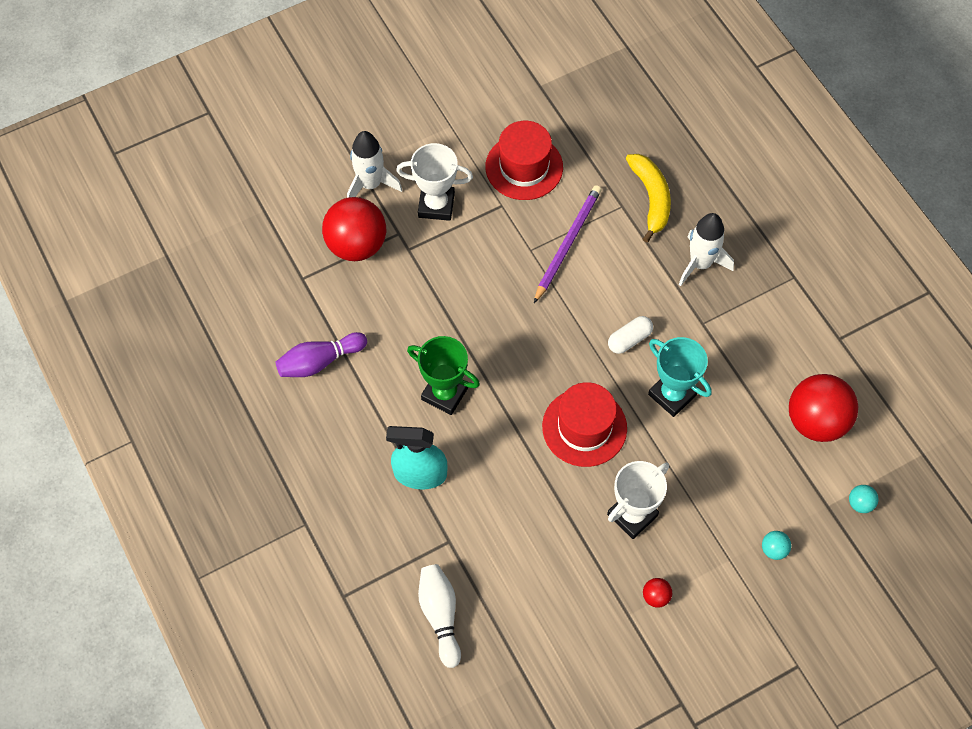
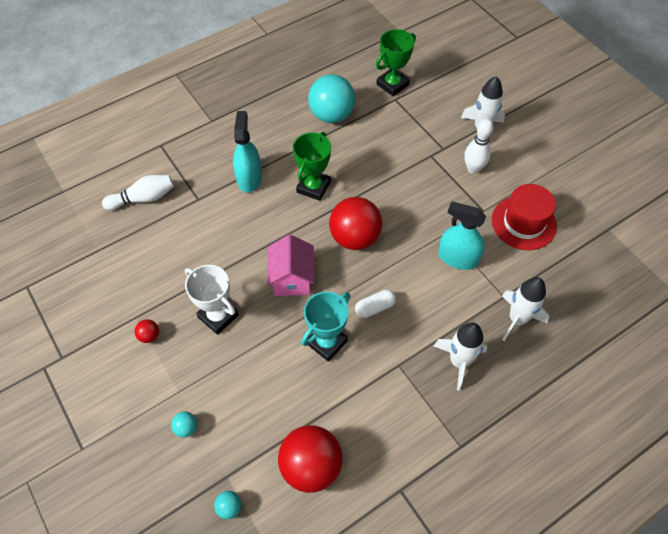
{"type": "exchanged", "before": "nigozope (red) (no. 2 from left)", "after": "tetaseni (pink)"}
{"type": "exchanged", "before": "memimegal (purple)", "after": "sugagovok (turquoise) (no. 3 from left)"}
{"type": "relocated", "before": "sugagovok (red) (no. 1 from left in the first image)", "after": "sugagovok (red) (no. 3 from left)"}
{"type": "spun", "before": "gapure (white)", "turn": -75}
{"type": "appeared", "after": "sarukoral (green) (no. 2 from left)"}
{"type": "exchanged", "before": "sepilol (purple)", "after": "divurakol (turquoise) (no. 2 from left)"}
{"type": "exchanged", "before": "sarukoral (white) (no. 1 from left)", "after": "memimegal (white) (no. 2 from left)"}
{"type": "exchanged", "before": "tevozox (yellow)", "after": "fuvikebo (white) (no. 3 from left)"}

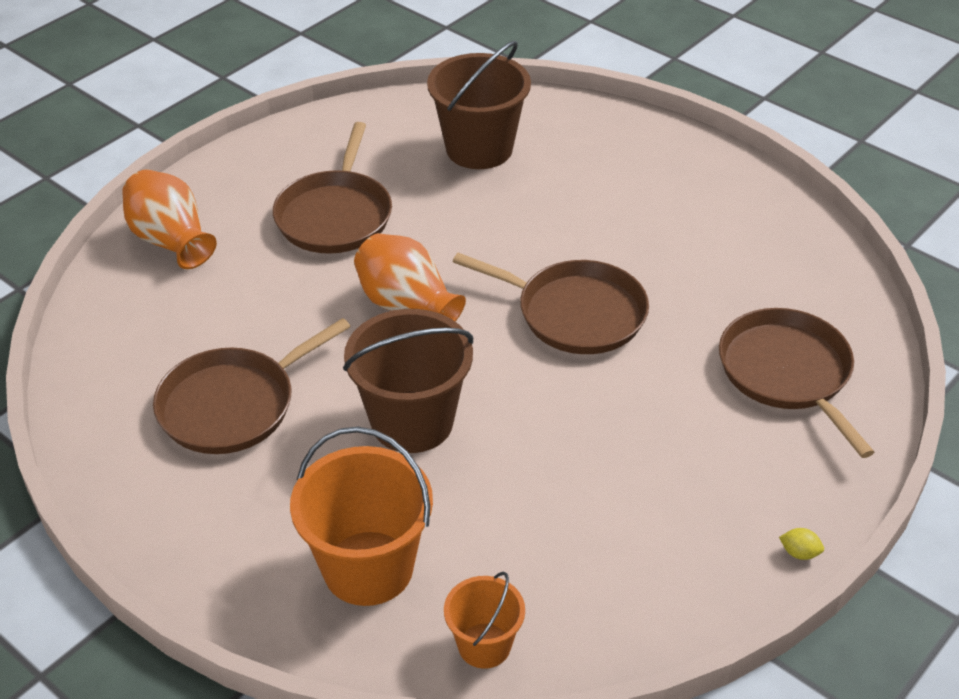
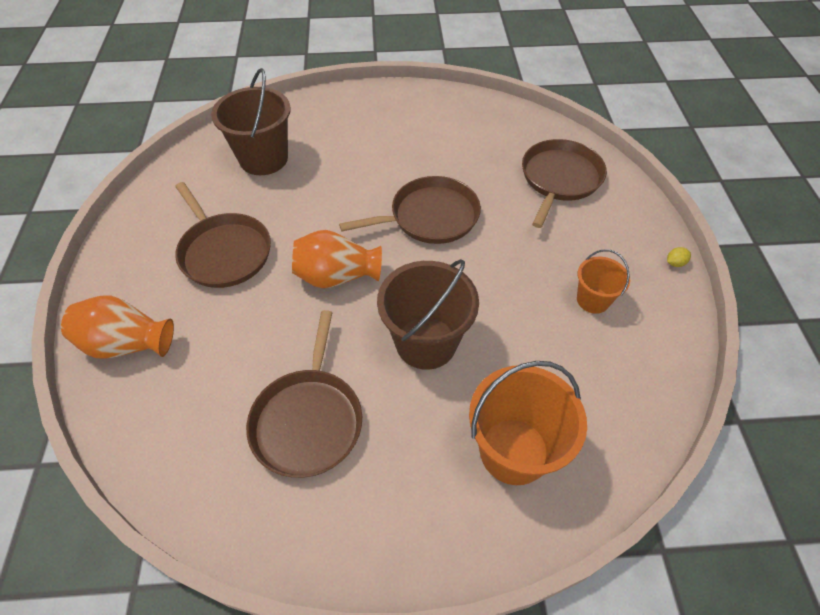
{"type": "spun", "before": "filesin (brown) (no. 4 from left)", "turn": 90}
{"type": "relocated", "before": "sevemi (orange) (no. 2 from left)"}

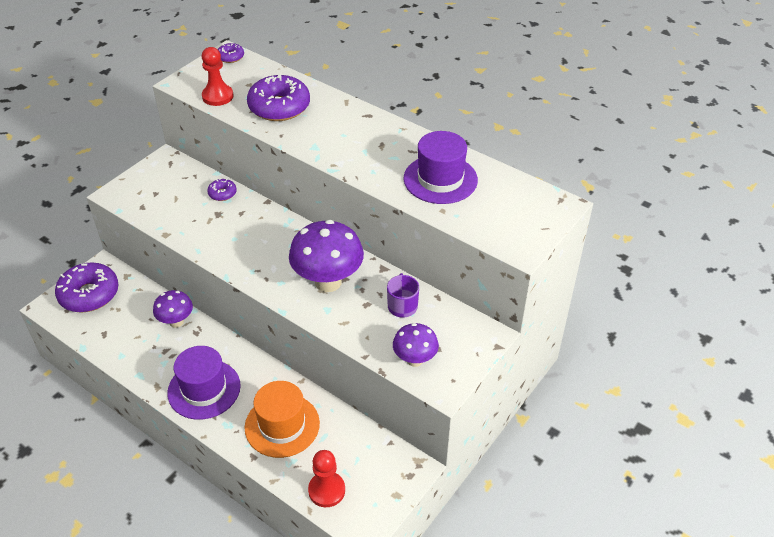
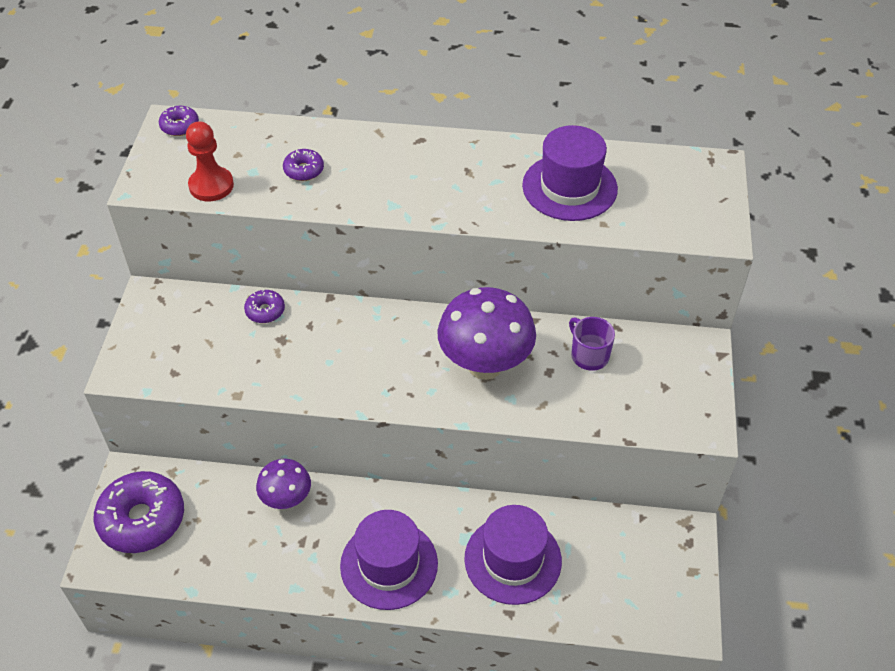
{"type": "size", "before": "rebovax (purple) (no. 4 from left)", "scale": 0.47}
{"type": "colour", "before": "nigozope (orange)", "after": "nigozope (purple) (no. 2 from left)"}
{"type": "missing", "before": "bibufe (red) (no. 2 from left)"}
{"type": "missing", "before": "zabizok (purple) (no. 3 from left)"}

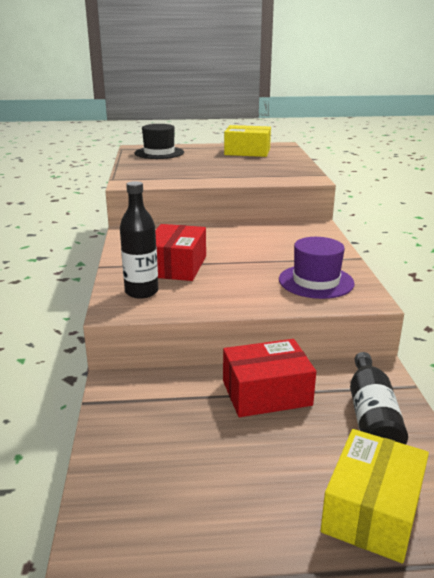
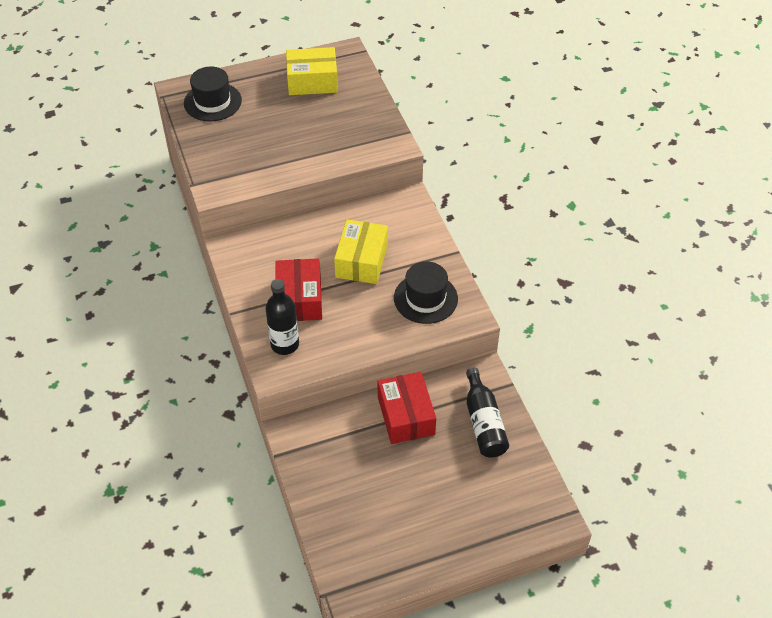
{"type": "relocated", "before": "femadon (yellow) (no. 2 from left)"}
{"type": "spun", "before": "femadon (red) (no. 2 from left)", "turn": -75}
{"type": "colour", "before": "nigozope (purple)", "after": "nigozope (black) (no. 2 from left)"}

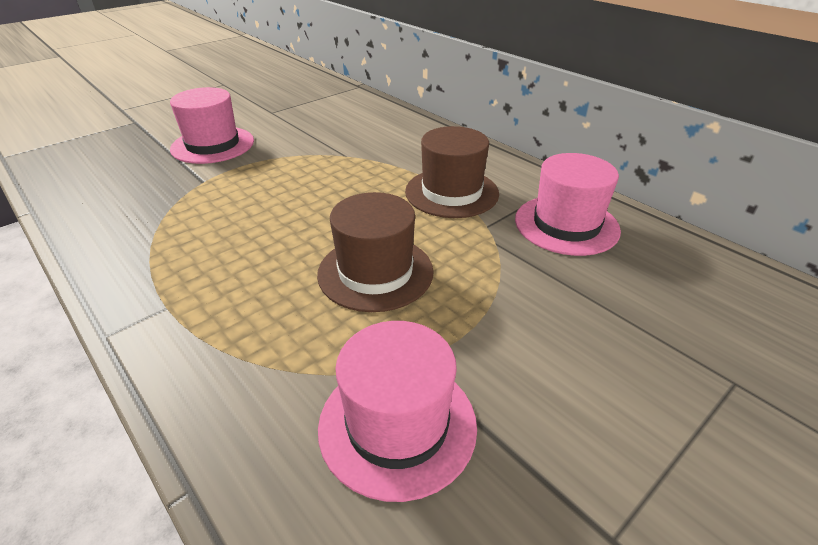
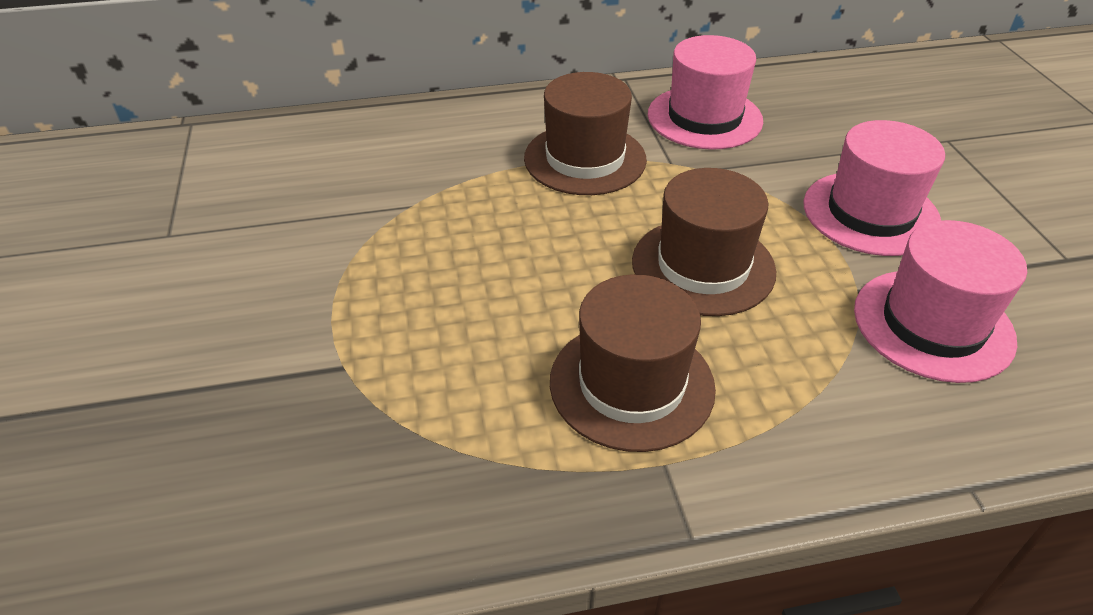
{"type": "appeared", "after": "nigozope (brown) (no. 2 from left)"}
{"type": "relocated", "before": "nigozope (pink) (no. 1 from left in the first image)", "after": "nigozope (pink) (no. 2 from left)"}

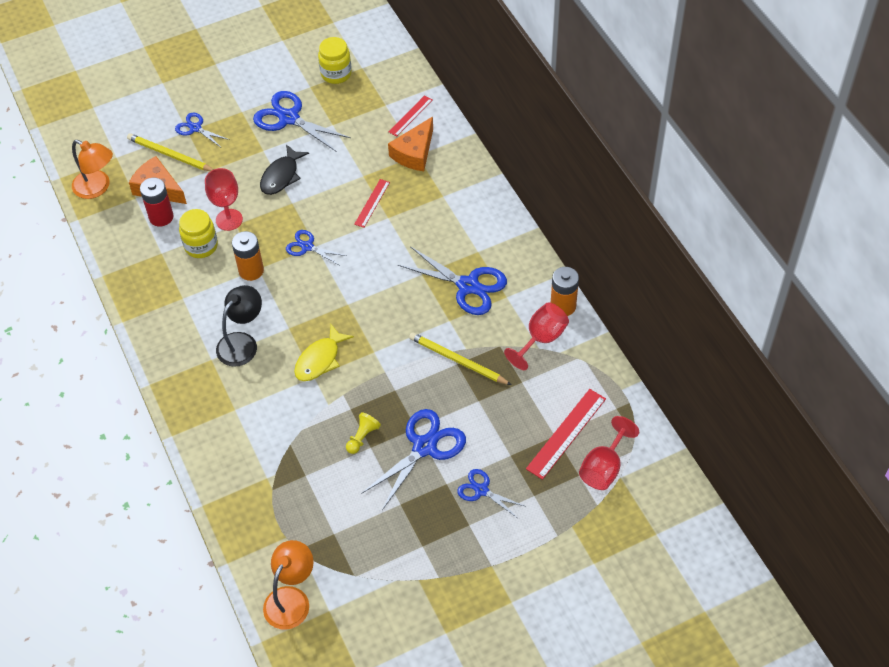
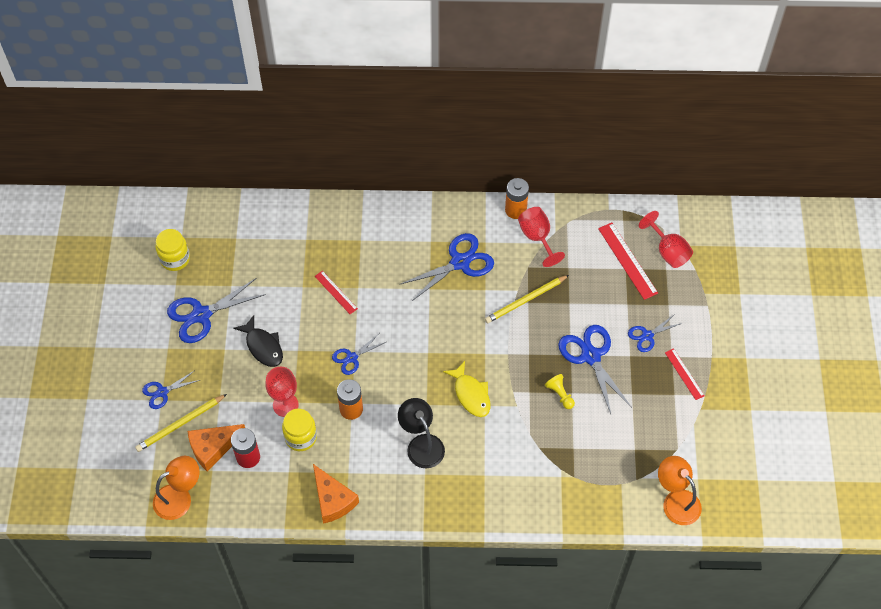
{"type": "relocated", "before": "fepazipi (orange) (no. 2 from left)"}
{"type": "relocated", "before": "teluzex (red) (no. 2 from left in the first image)", "after": "teluzex (red) (no. 3 from left)"}

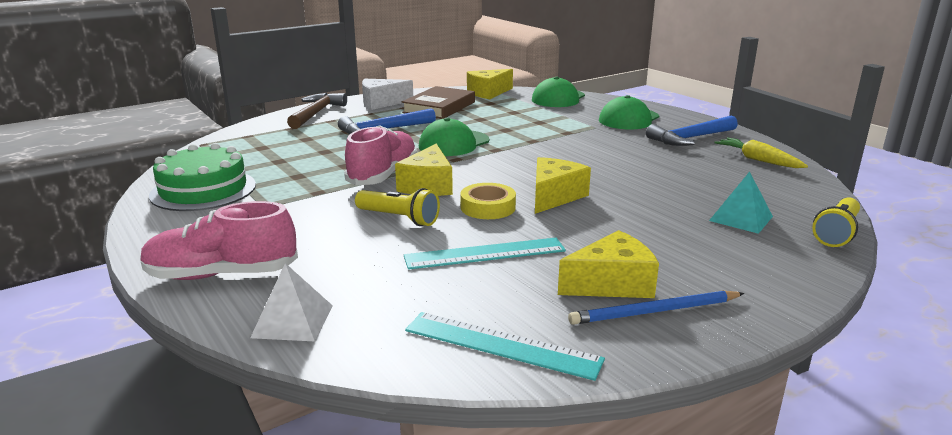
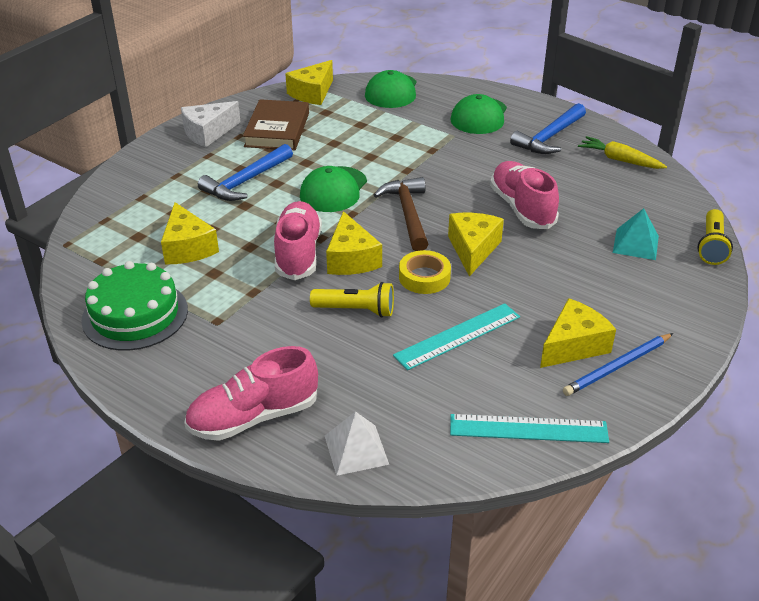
{"type": "appeared", "after": "fepazipi (yellow) (no. 1 from left)"}
{"type": "relocated", "before": "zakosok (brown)"}
{"type": "appeared", "after": "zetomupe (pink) (no. 3 from left)"}

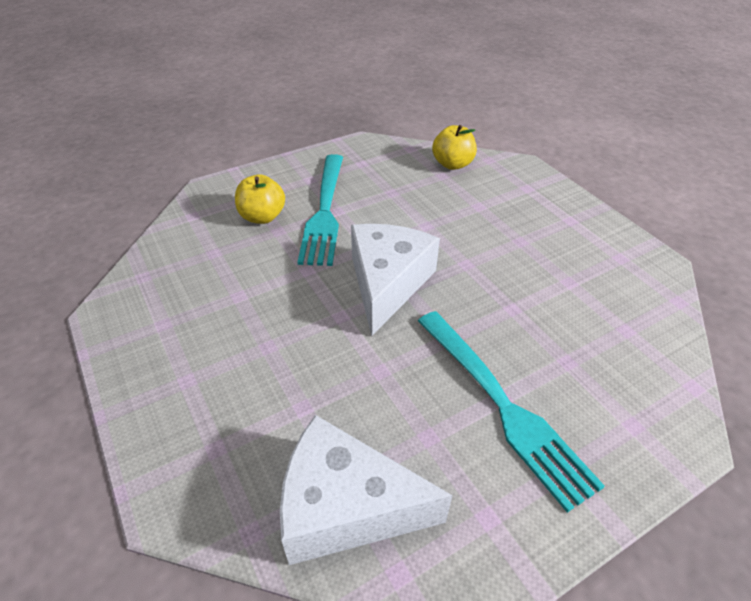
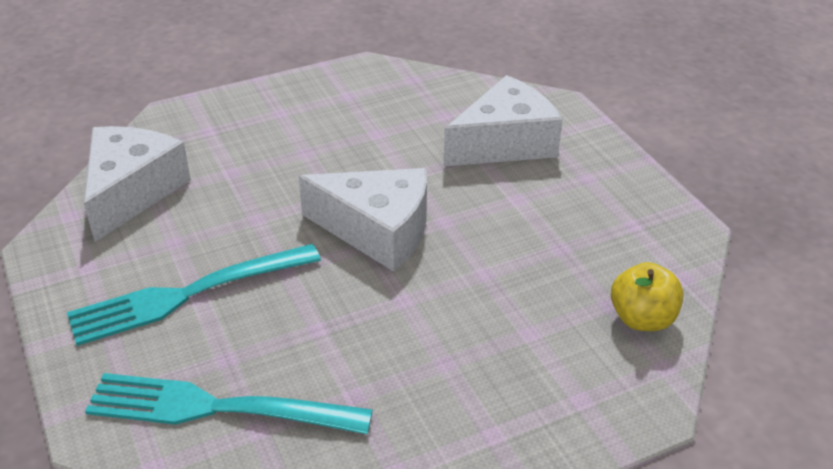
{"type": "relocated", "before": "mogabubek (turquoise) (no. 1 from left in the first image)", "after": "mogabubek (turquoise) (no. 2 from left)"}
{"type": "exchanged", "before": "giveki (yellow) (no. 1 from left)", "after": "fepazipi (white) (no. 3 from left)"}

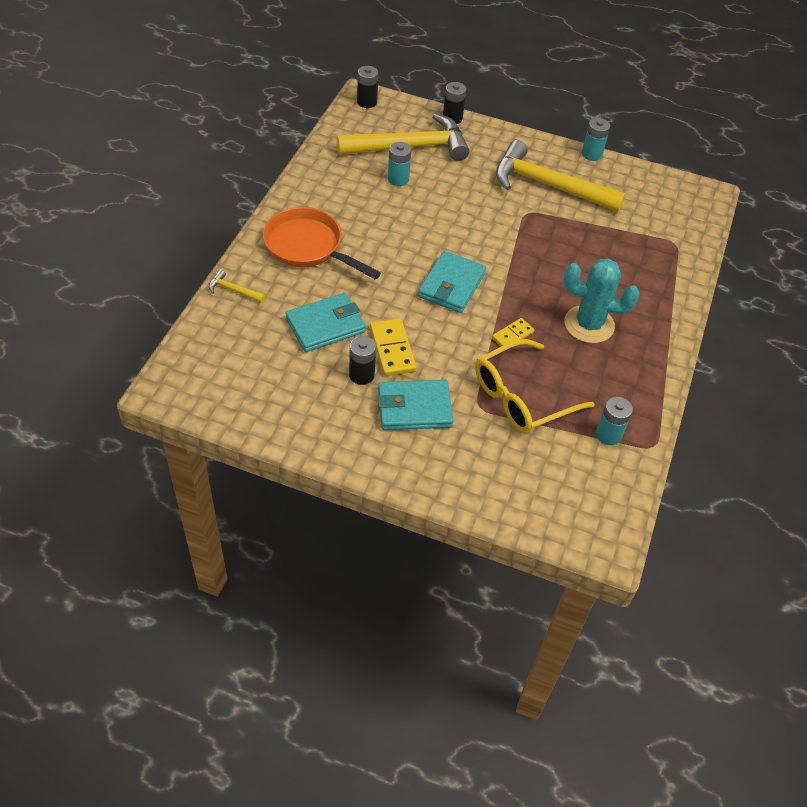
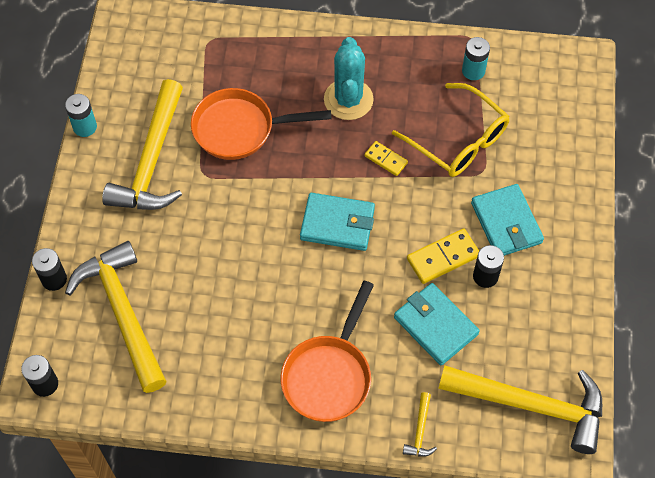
{"type": "appeared", "after": "filesin (orange) (no. 1 from left)"}
{"type": "appeared", "after": "zakosok (yellow) (no. 4 from left)"}
{"type": "missing", "before": "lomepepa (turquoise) (no. 1 from left)"}

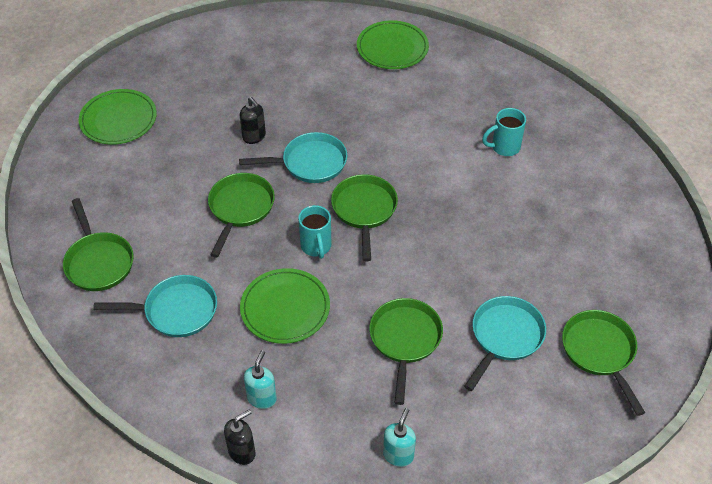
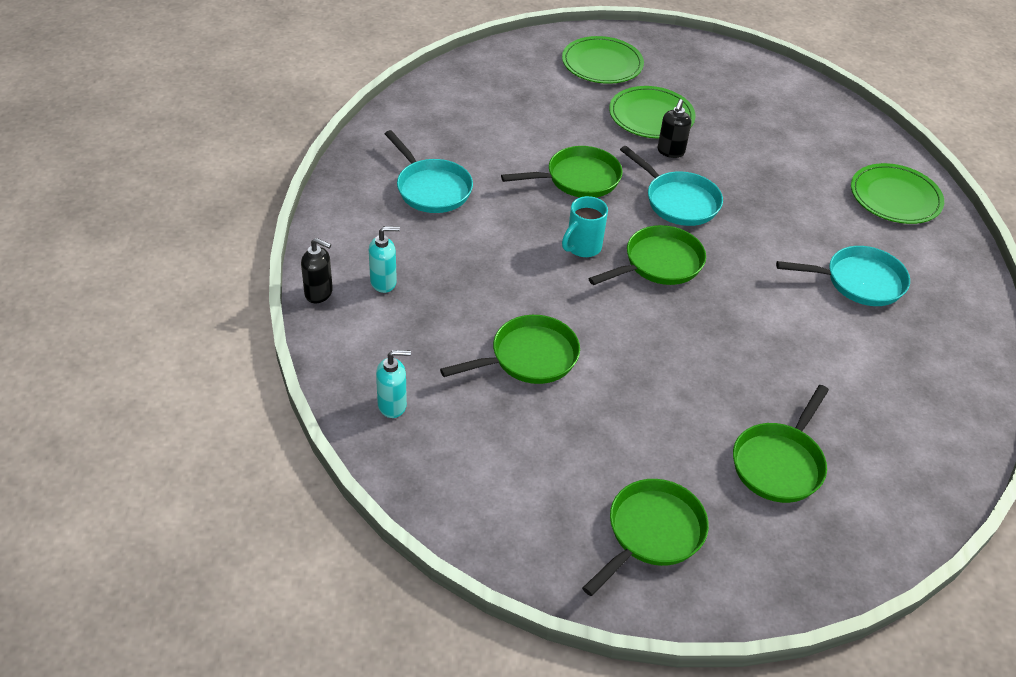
{"type": "relocated", "before": "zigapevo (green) (no. 2 from left)"}
{"type": "relocated", "before": "filesin (green) (no. 1 from left in the first image)", "after": "filesin (green) (no. 5 from left)"}
{"type": "relocated", "before": "filesin (turquoise) (no. 3 from left)"}
{"type": "missing", "before": "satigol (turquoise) (no. 2 from left)"}

